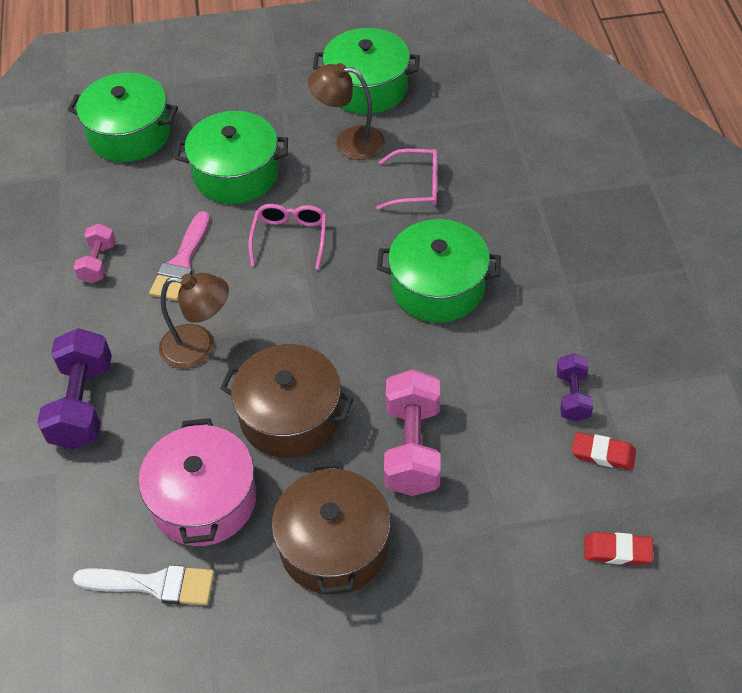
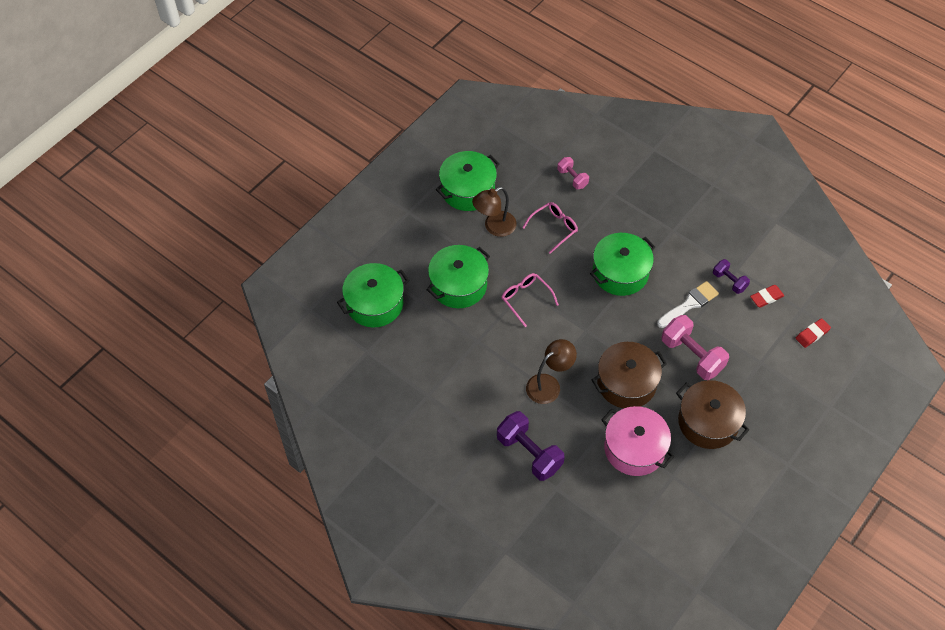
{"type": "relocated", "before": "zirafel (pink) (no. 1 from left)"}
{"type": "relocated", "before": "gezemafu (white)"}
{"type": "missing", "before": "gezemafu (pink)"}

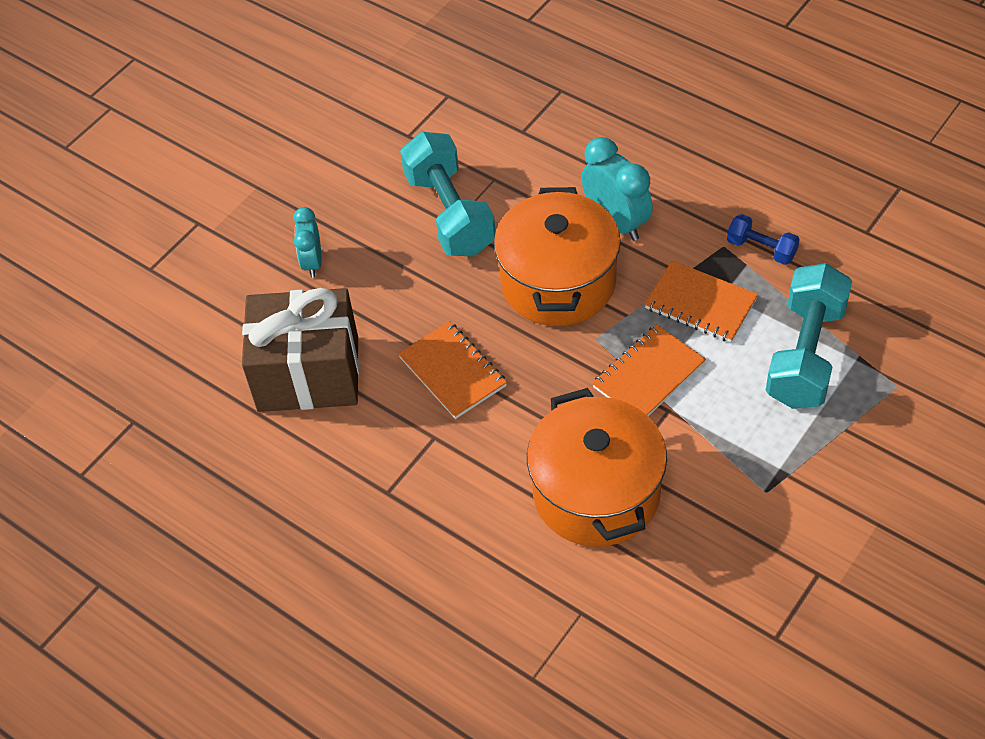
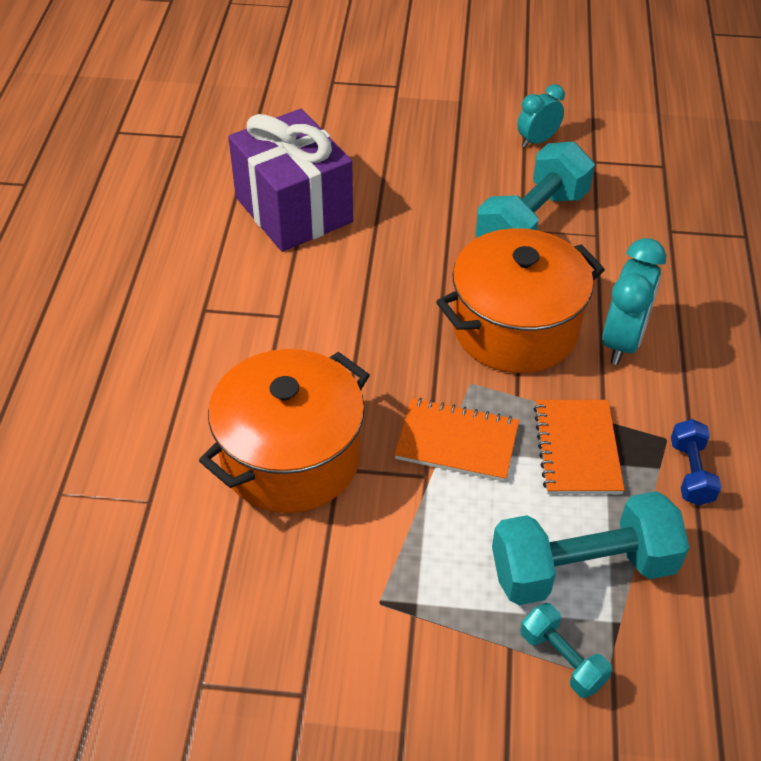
{"type": "colour", "before": "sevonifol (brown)", "after": "sevonifol (purple)"}
{"type": "relocated", "before": "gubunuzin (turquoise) (no. 1 from left)"}
{"type": "appeared", "after": "zirafel (turquoise) (no. 2 from left)"}
{"type": "missing", "before": "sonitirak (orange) (no. 1 from left)"}

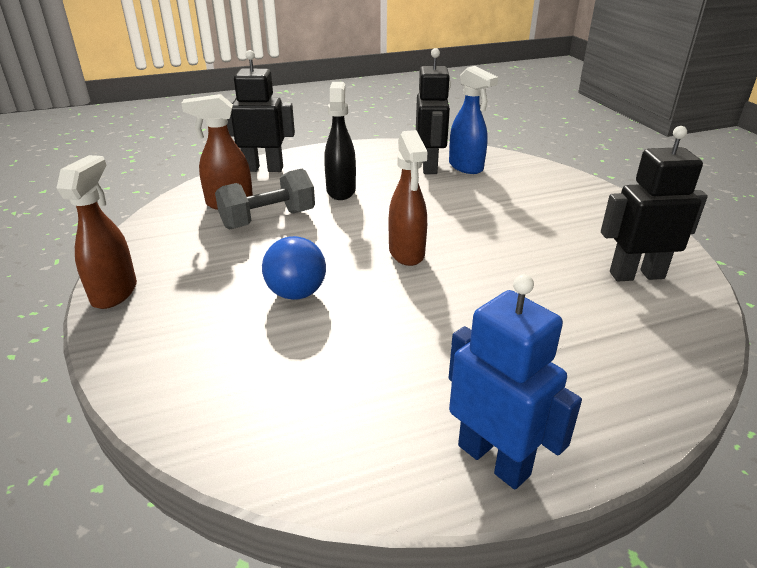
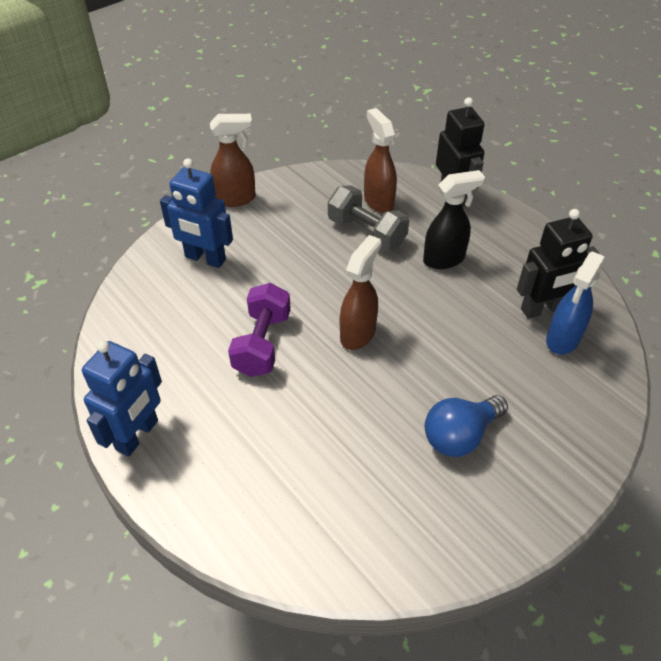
{"type": "appeared", "after": "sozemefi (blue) (no. 2 from left)"}
{"type": "appeared", "after": "zirafel (purple)"}
{"type": "spun", "before": "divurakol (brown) (no. 3 from left in the first image)", "turn": 150}
{"type": "relocated", "before": "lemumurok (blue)"}
{"type": "missing", "before": "sozemefi (black) (no. 3 from left)"}

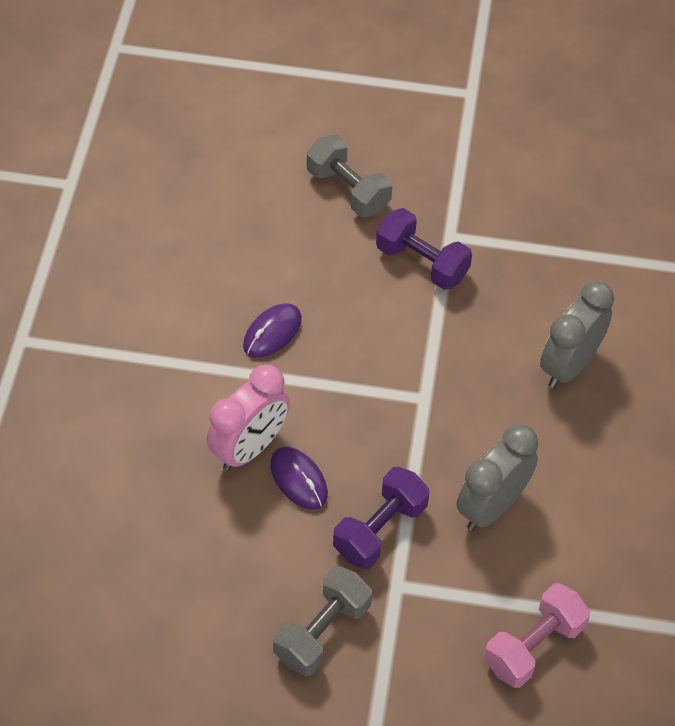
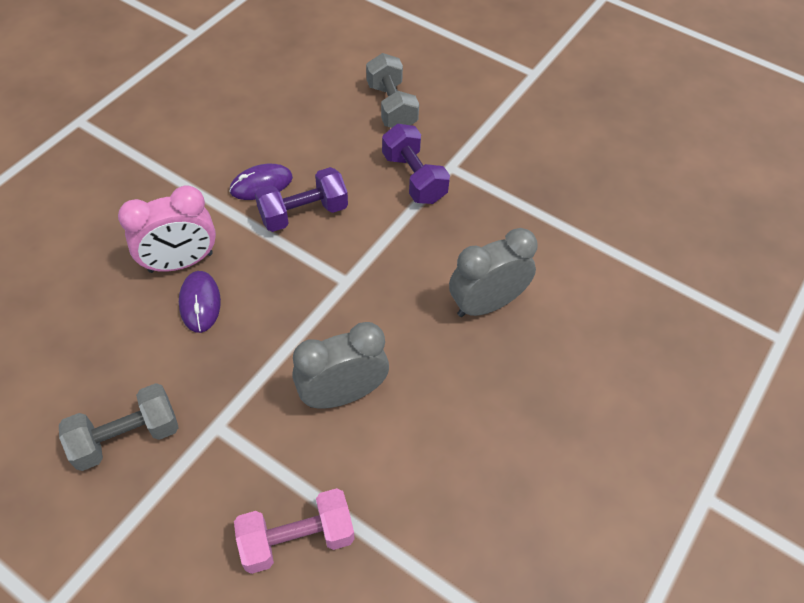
{"type": "relocated", "before": "zirafel (purple) (no. 1 from left)"}

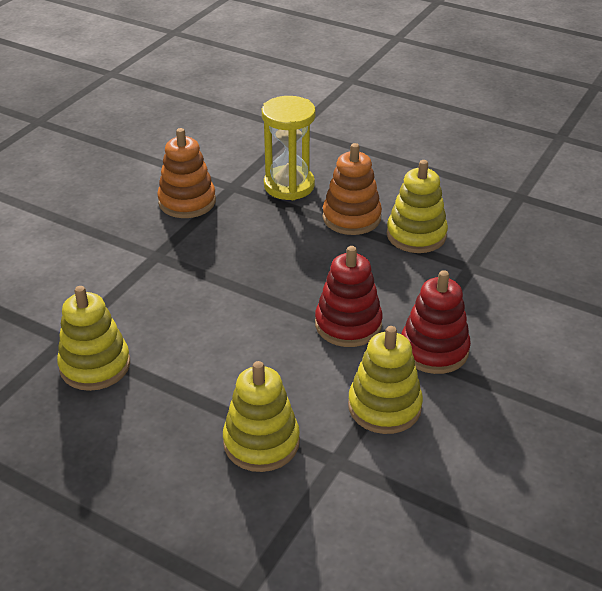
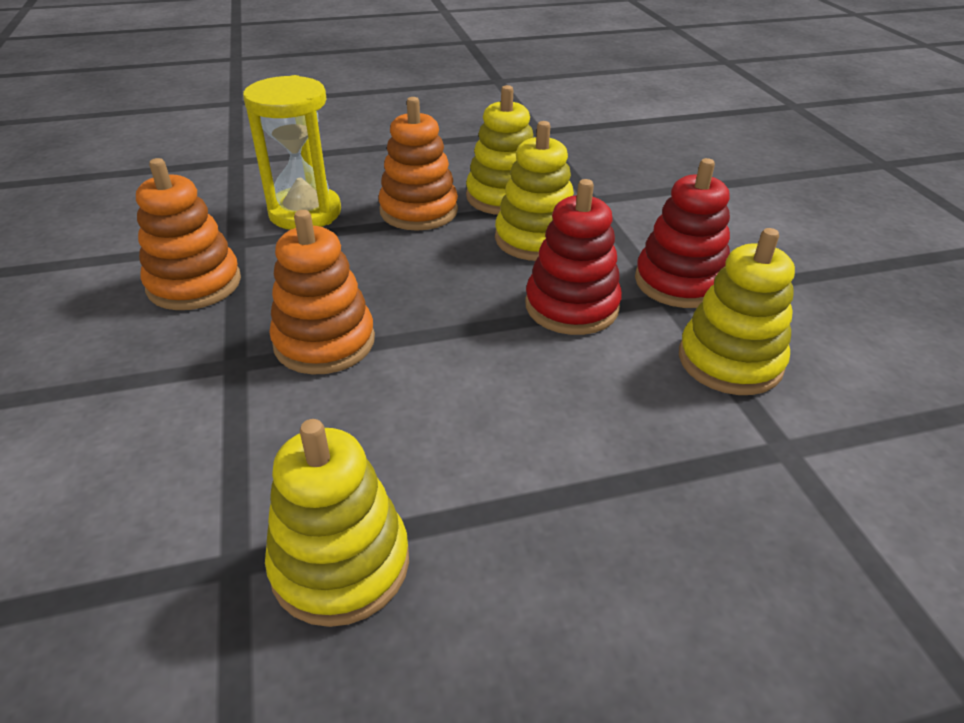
{"type": "appeared", "after": "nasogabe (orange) (no. 2 from left)"}
{"type": "relocated", "before": "nasogabe (yellow) (no. 2 from left in the first image)", "after": "nasogabe (yellow) (no. 3 from left)"}

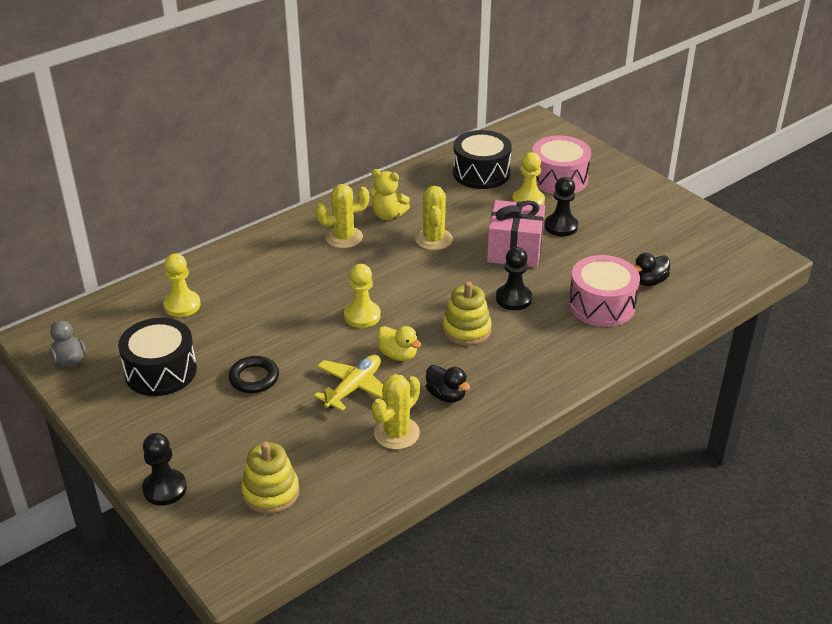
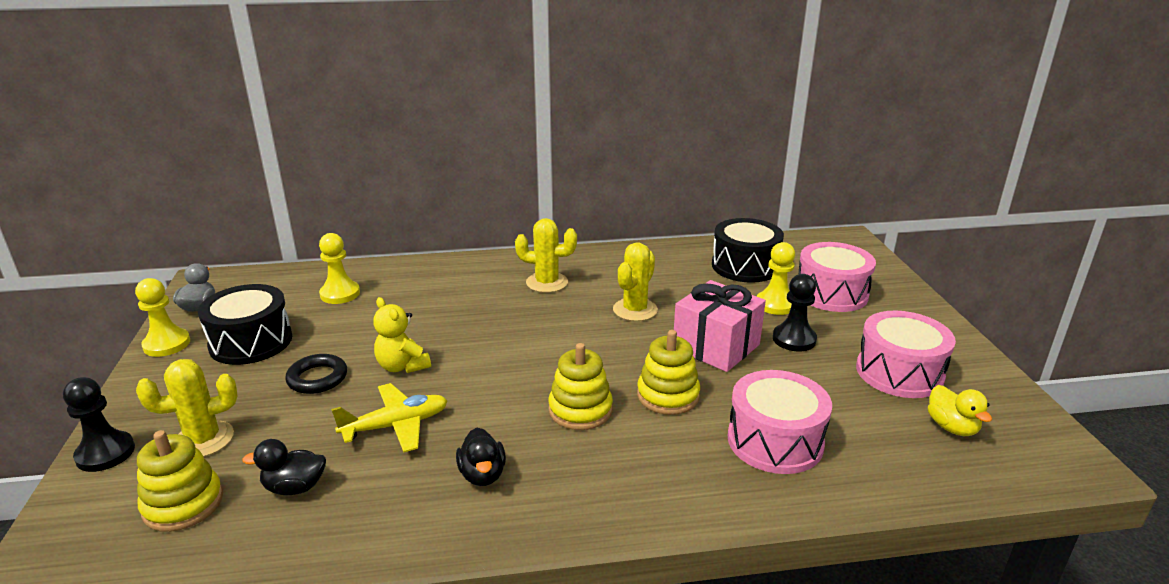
{"type": "relocated", "before": "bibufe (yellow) (no. 2 from left in the first image)", "after": "bibufe (yellow) (no. 1 from left)"}
{"type": "relocated", "before": "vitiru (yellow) (no. 2 from left in the first image)", "after": "vitiru (yellow) (no. 1 from left)"}
{"type": "relocated", "before": "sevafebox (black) (no. 2 from left in the first image)", "after": "sevafebox (black) (no. 1 from left)"}
{"type": "relocated", "before": "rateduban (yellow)"}
{"type": "exchanged", "before": "bibufe (black) (no. 2 from left)", "after": "nasogabe (yellow) (no. 3 from left)"}
{"type": "appeared", "after": "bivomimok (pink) (no. 3 from left)"}
{"type": "relocated", "before": "sevafebox (yellow)"}

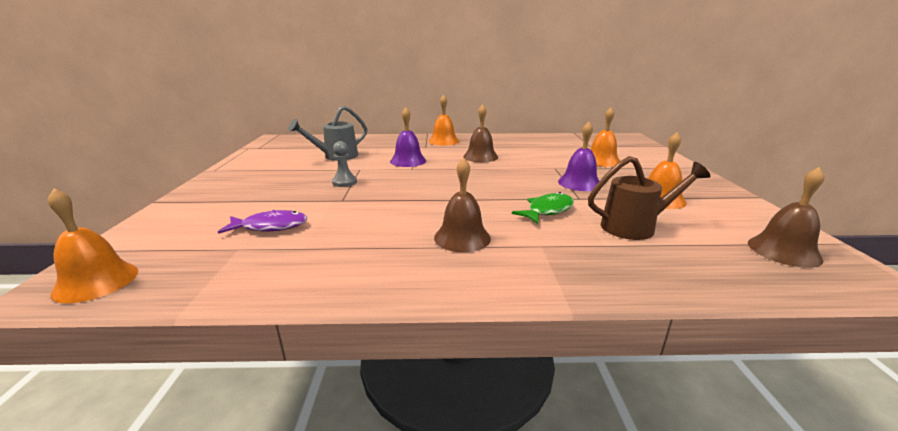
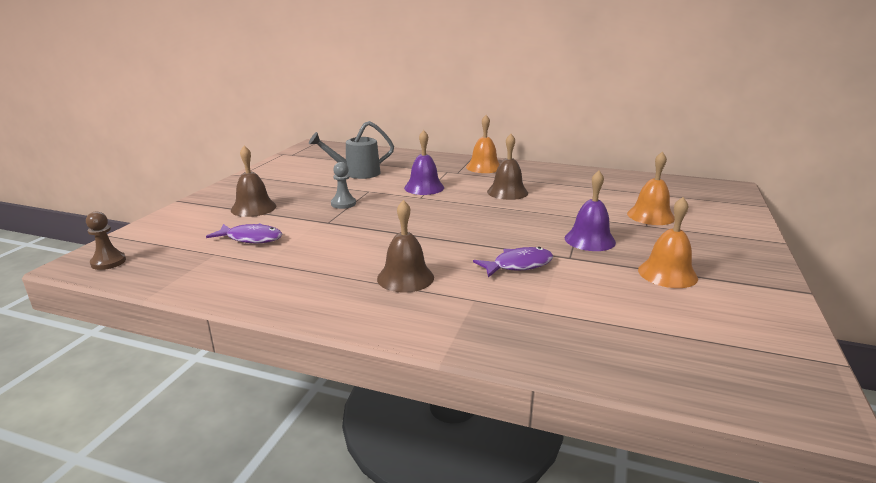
{"type": "exchanged", "before": "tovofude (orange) (no. 1 from left)", "after": "bibufe (brown)"}
{"type": "relocated", "before": "tovofude (brown) (no. 3 from left in the first image)", "after": "tovofude (brown) (no. 1 from left)"}
{"type": "colour", "before": "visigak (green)", "after": "visigak (purple) (no. 2 from left)"}
{"type": "missing", "before": "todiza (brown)"}

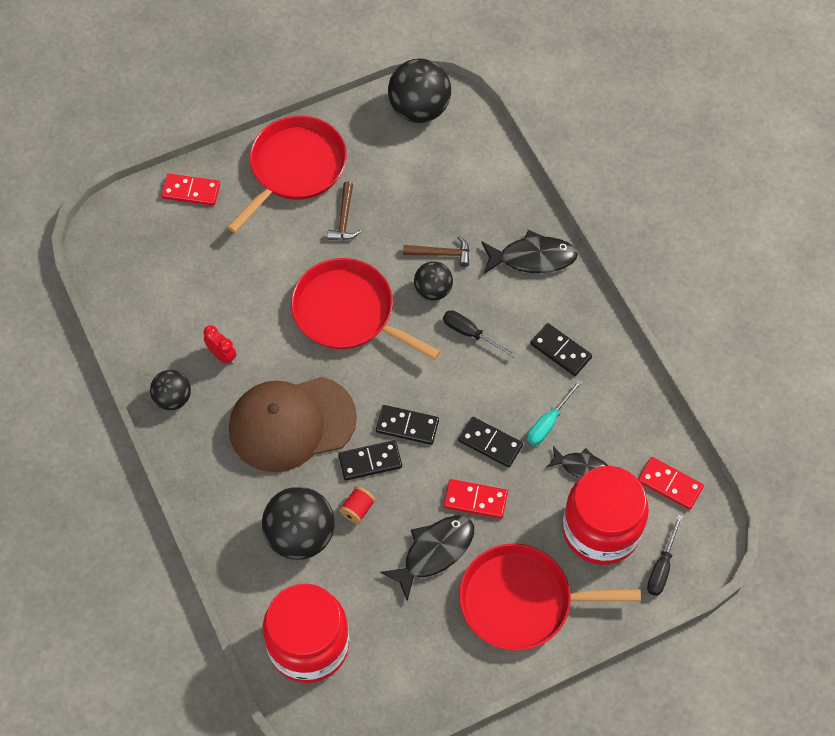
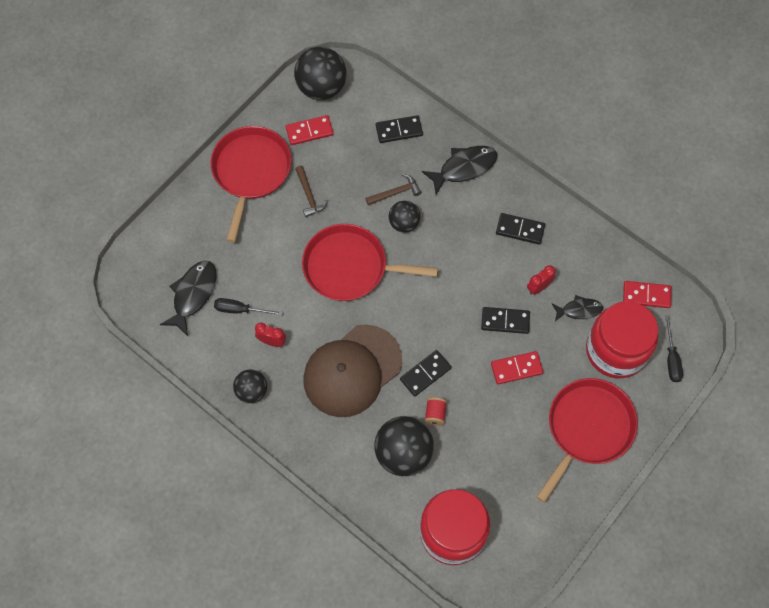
{"type": "relocated", "before": "visigak (black) (no. 1 from left)"}
{"type": "relocated", "before": "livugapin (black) (no. 1 from left)"}
{"type": "relocated", "before": "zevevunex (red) (no. 1 from left)"}
{"type": "relocated", "before": "zevevunex (black) (no. 2 from left in the first image)", "after": "zevevunex (black) (no. 1 from left)"}
{"type": "exchanged", "before": "livugapin (turquoise)", "after": "gubunuzin (red) (no. 2 from left)"}
{"type": "spun", "before": "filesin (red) (no. 3 from left)", "turn": 150}

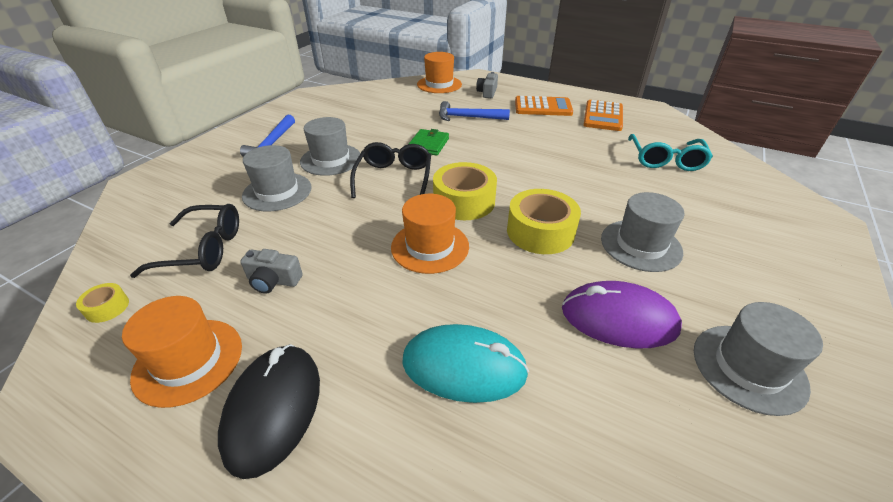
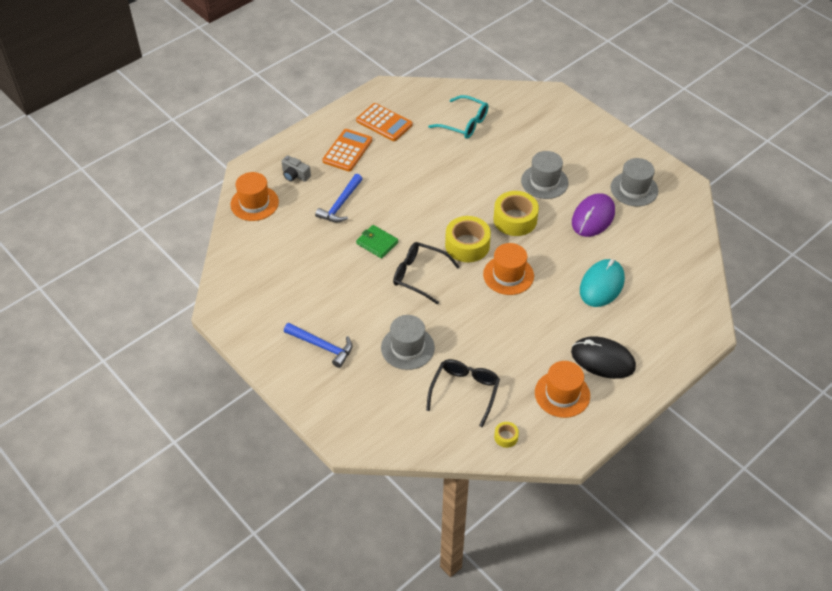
{"type": "missing", "before": "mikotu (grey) (no. 1 from left)"}
{"type": "missing", "before": "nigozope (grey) (no. 2 from left)"}

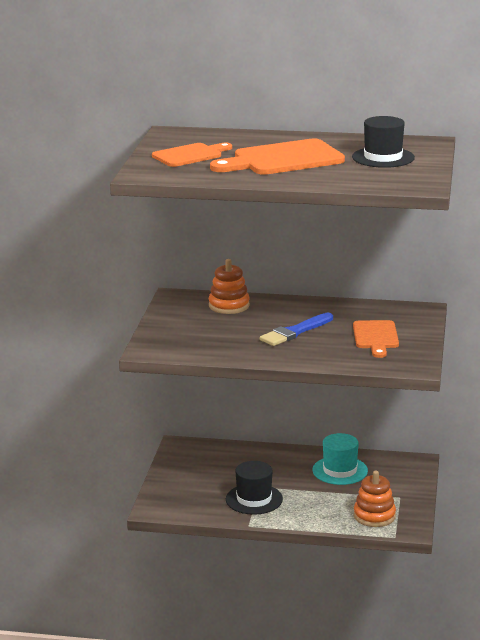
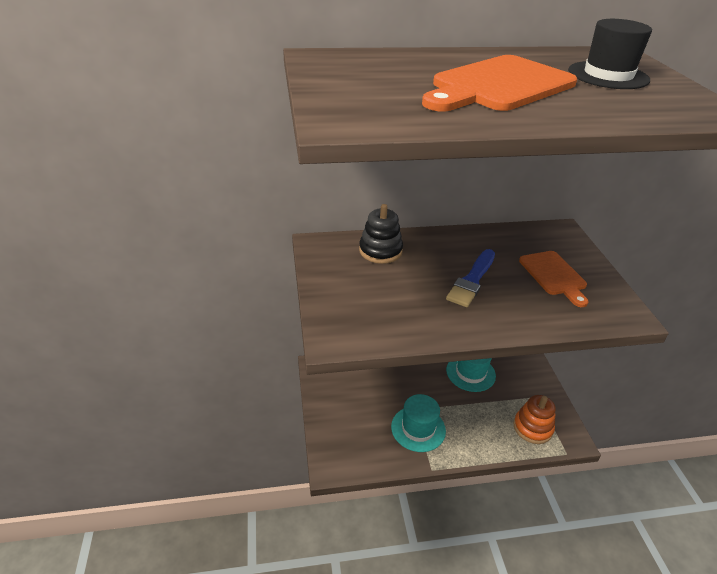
{"type": "colour", "before": "nasogabe (orange) (no. 1 from left)", "after": "nasogabe (black)"}
{"type": "colour", "before": "nigozope (black) (no. 1 from left)", "after": "nigozope (turquoise) (no. 1 from left)"}
{"type": "missing", "before": "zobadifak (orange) (no. 1 from left)"}

